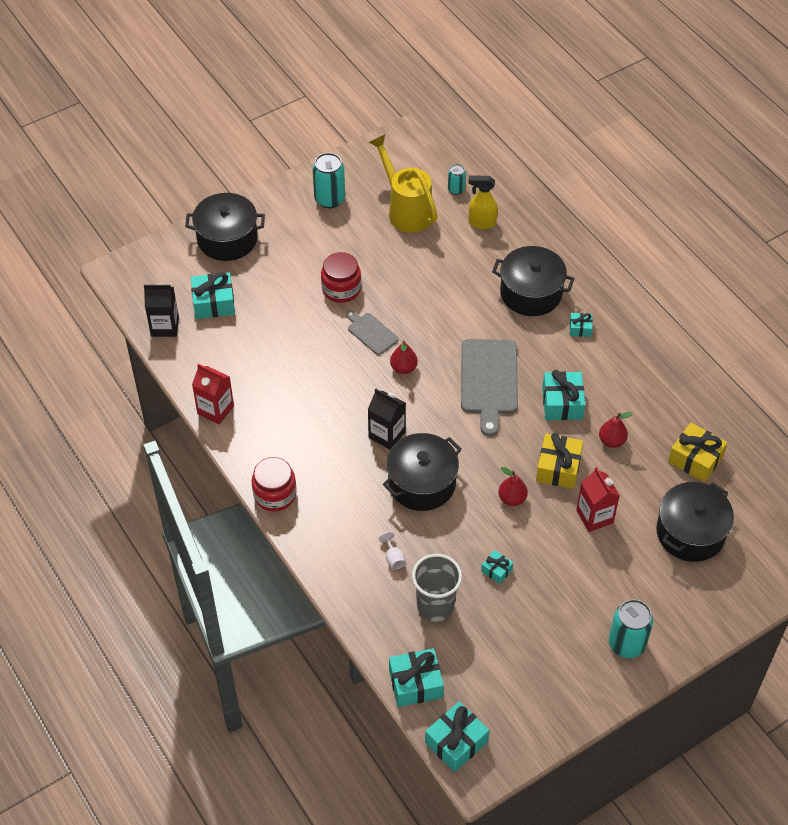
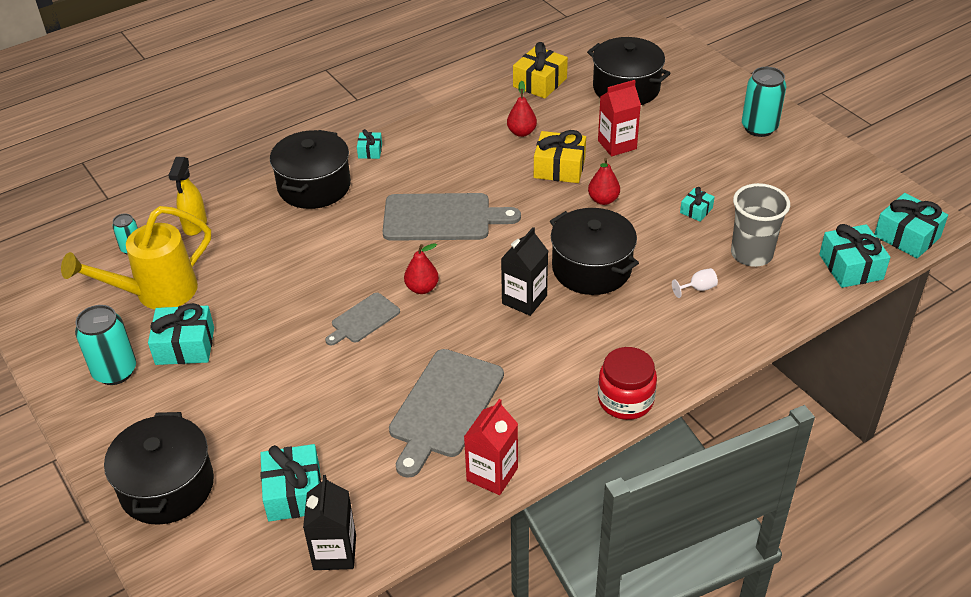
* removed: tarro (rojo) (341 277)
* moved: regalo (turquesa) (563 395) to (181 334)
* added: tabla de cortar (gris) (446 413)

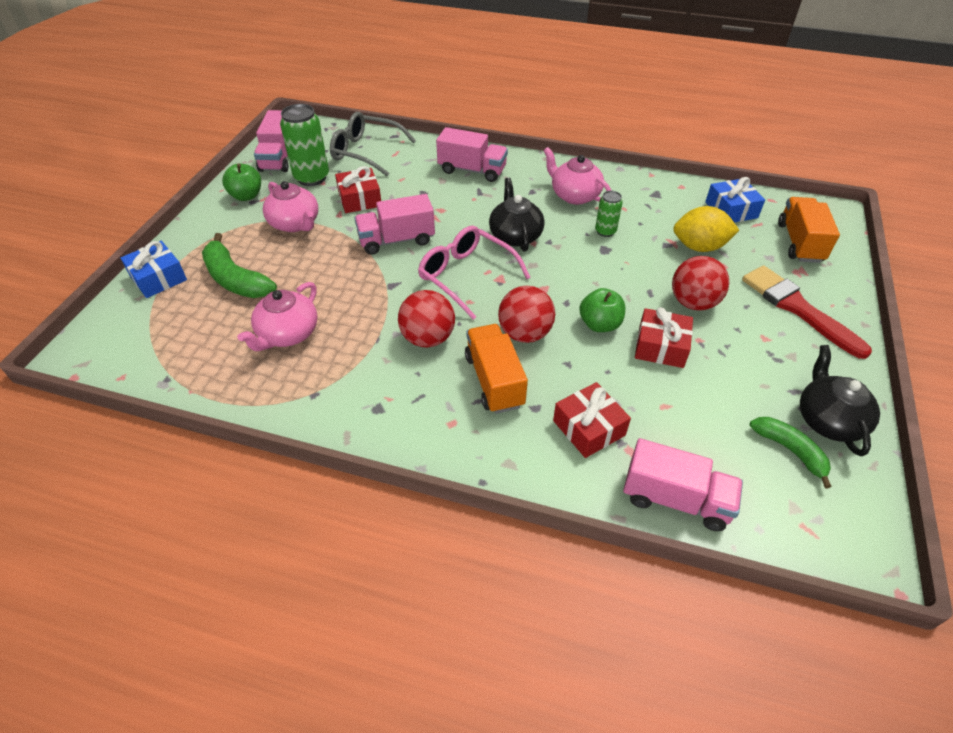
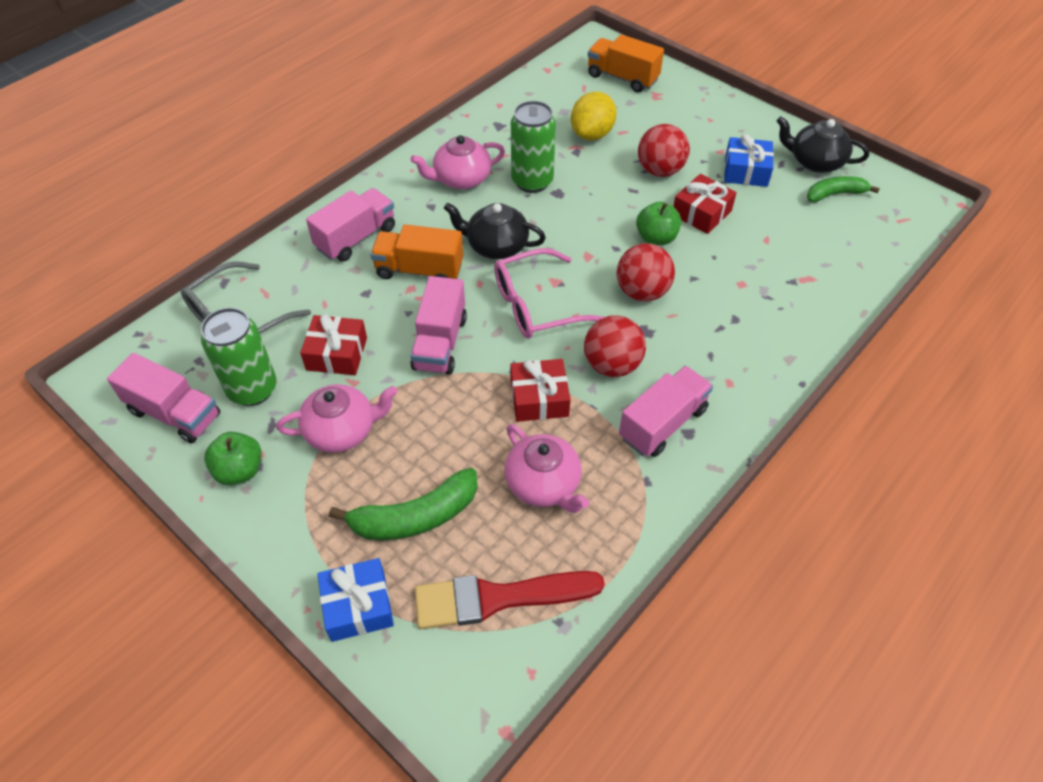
* moved: regalo (azul) (735 200) to (749 160)
* resized: lata (verde) (609 214) = (533 147) x1.82
* moved: pincel (rojo) (807 312) to (510 600)
* moved: camión (naranja) (496 369) to (416 251)
* moved: regalo (rojo) (592 420) to (540 390)
* moved: camión (rosa) (683 484) to (666 411)

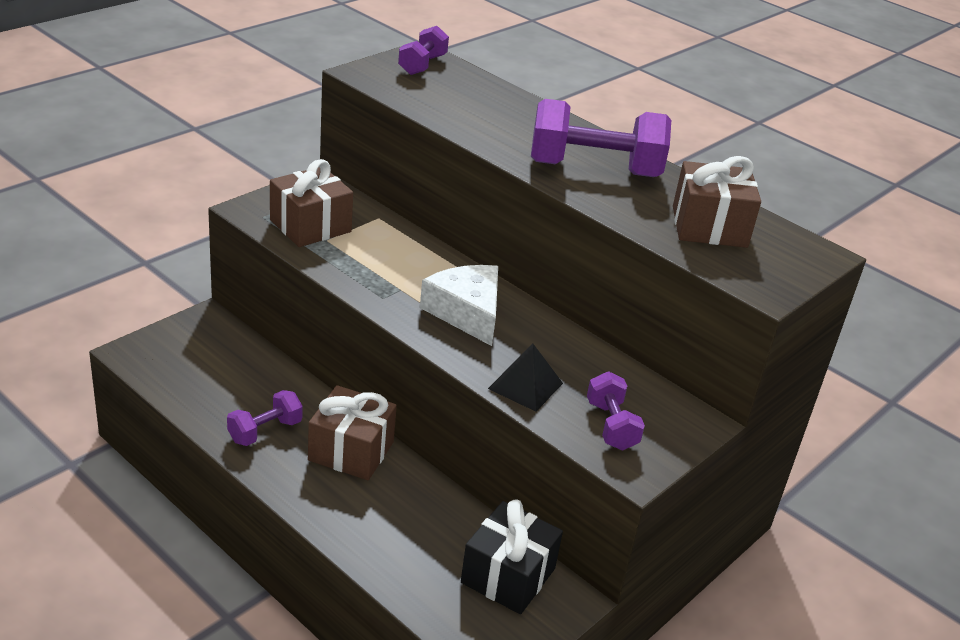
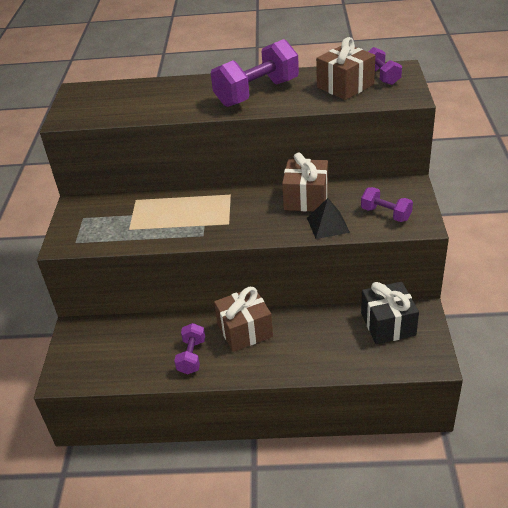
* moved: mancuerna (morado) (423 50) to (385 66)
* moved: regalo (marrón) (311 203) to (305 181)
* removed: queso (blanco) (459 305)

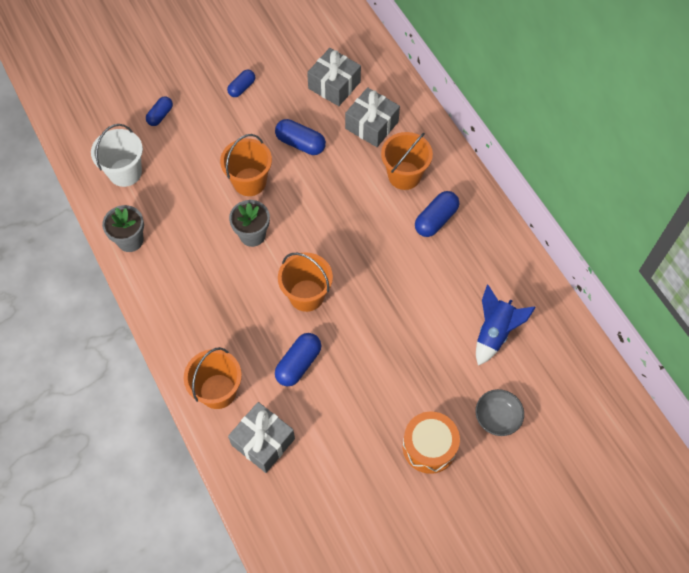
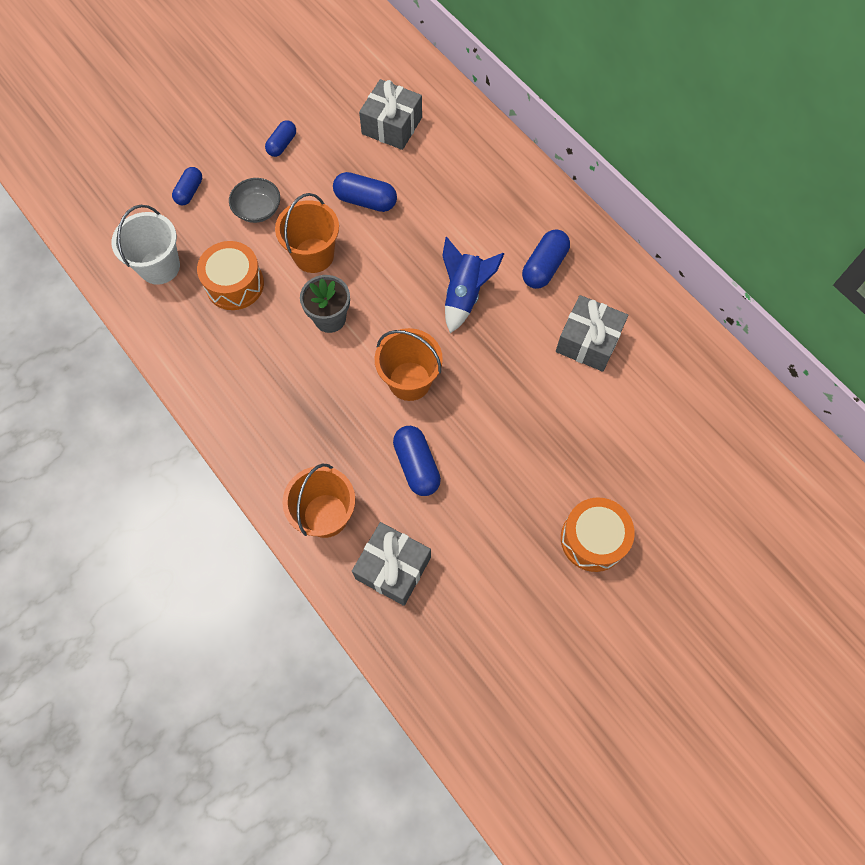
* moved: regalo (gris) (372 117) to (592 333)
* removed: balde (naranja) (407 161)
* removed: maceta (gris) (123 228)
* moved: cohete (azul) (506 324) to (473 285)
* turned: cápsula (azul) (298 359) = (417 461) 45 degrees counterclockwise
* moved: cuenco (gris) (500 412) to (254 200)
* added: tambor (naranja) (230 275)

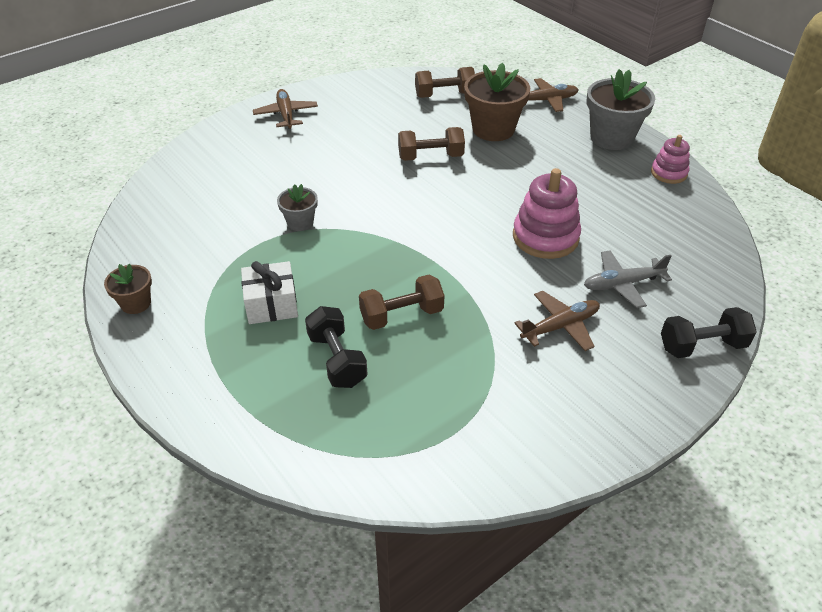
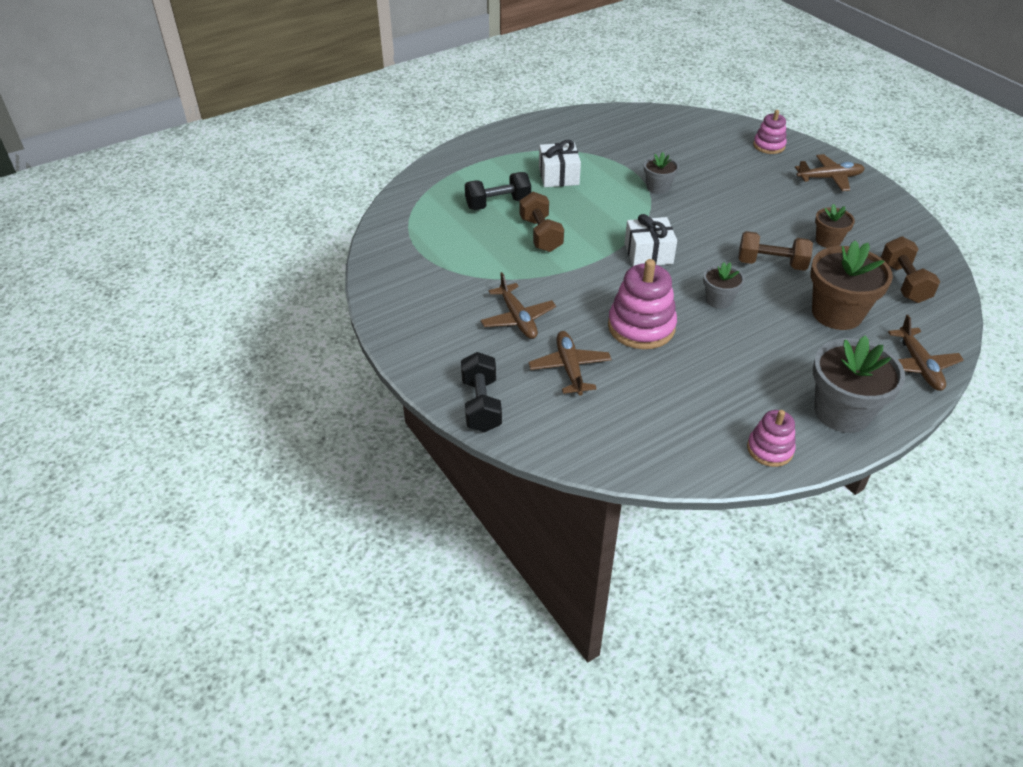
* turned: mancuerna (marrón) (431 144) = (775 251) 75 degrees counterclockwise
* recoloured: avión (gris) (628 279) to avión (marrón) (570 363)
* moved: maceta (marrón) (128 289) to (835 226)
* added: juguete apilable (rosa) (770 132)
* added: regalo (blanco) (650 240)
* added: maceta (gris) (724 285)

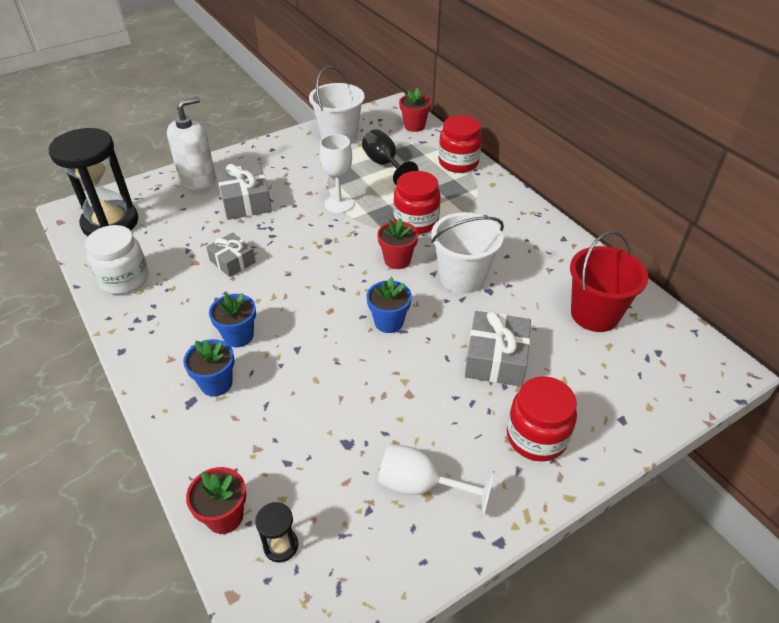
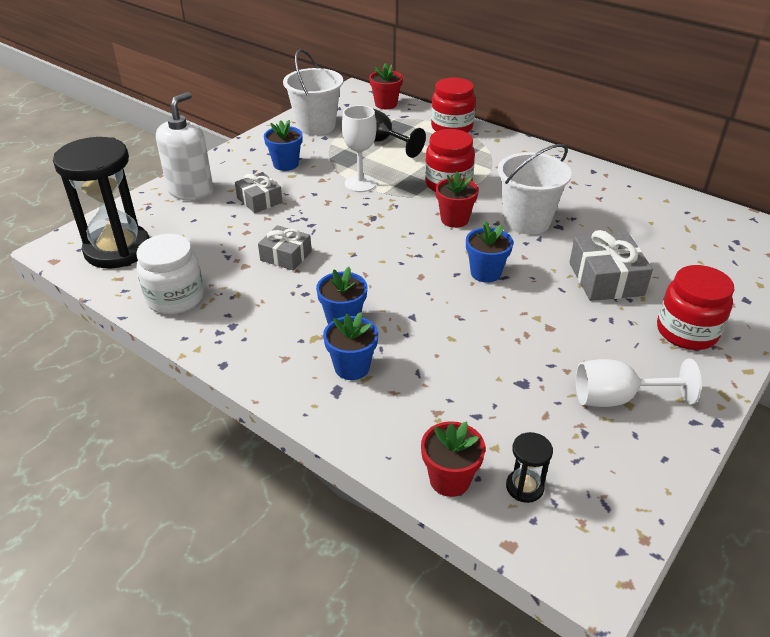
* resized: regalo (gris) (244 192) = (259 192) x0.65
* removed: balde (rojo) (609 281)
* added: maceta (azul) (283 145)

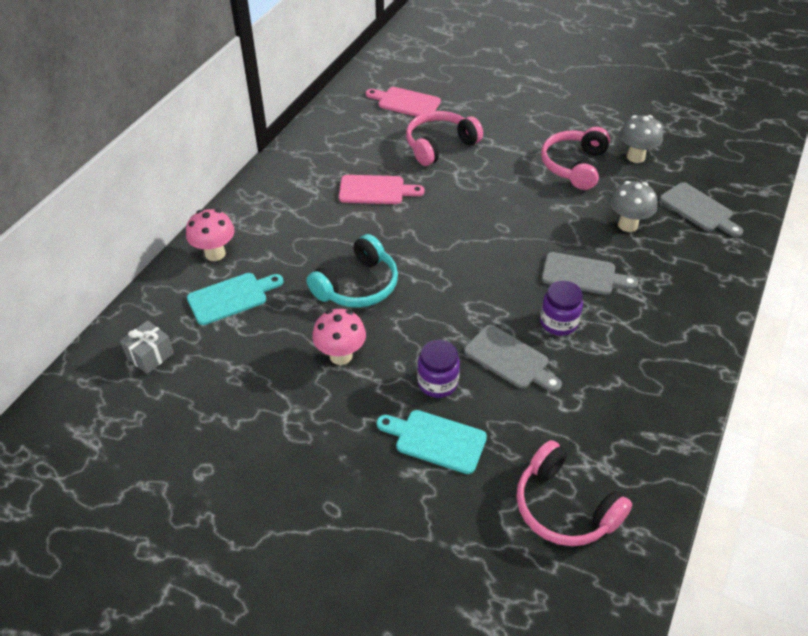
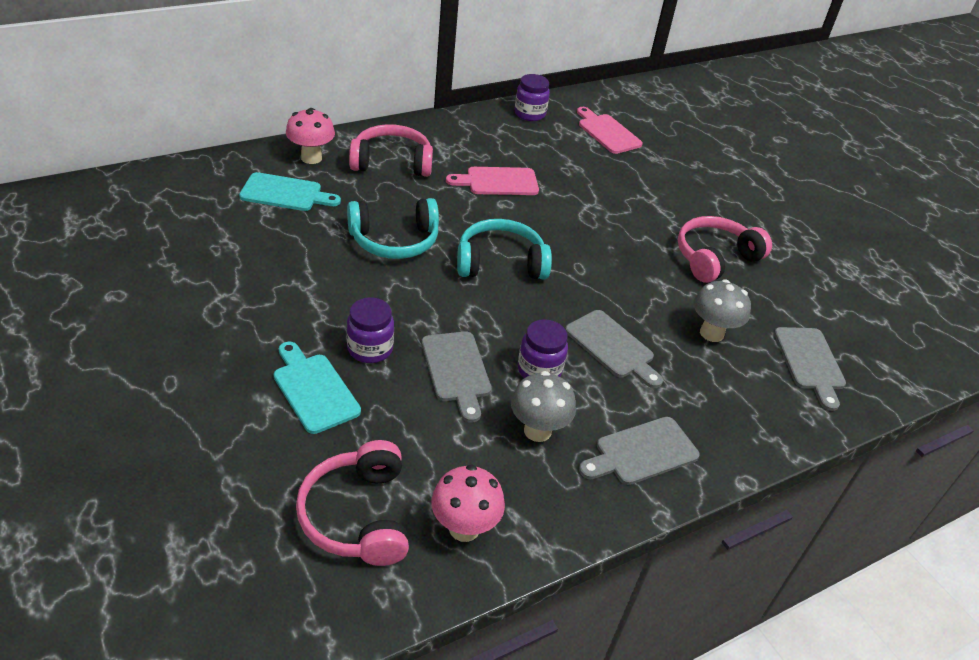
* moved: auriculares (rosa) (444 138) to (391 150)
* moved: seta (gris) (641 139) to (543 406)
* turned: tabla de cortar (rosa) (382 189) = (492 181) 135 degrees clockwise
* moved: seta (rosa) (339 337) to (468 503)
* removed: regalo (gris) (147 347)
* added: tarro (morado) (532 97)
* added: auriculares (turquesa) (504 249)
* added: tabla de cortar (gris) (639 451)

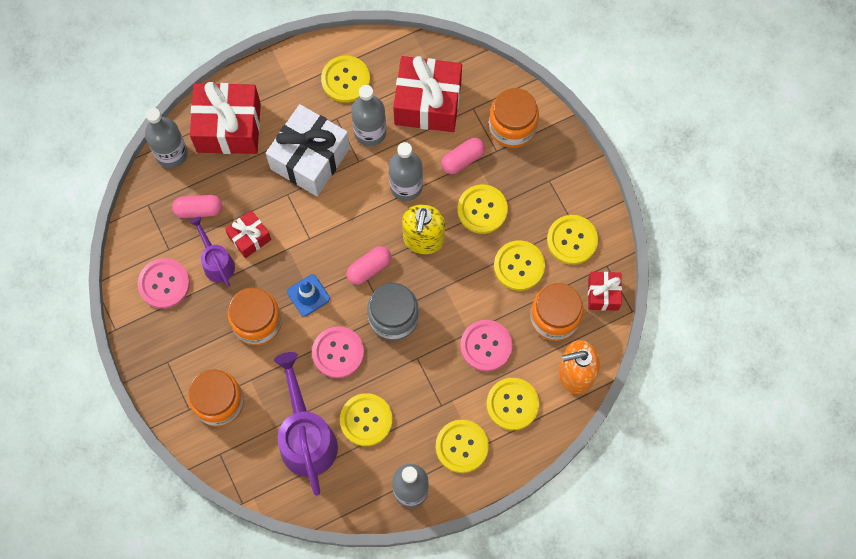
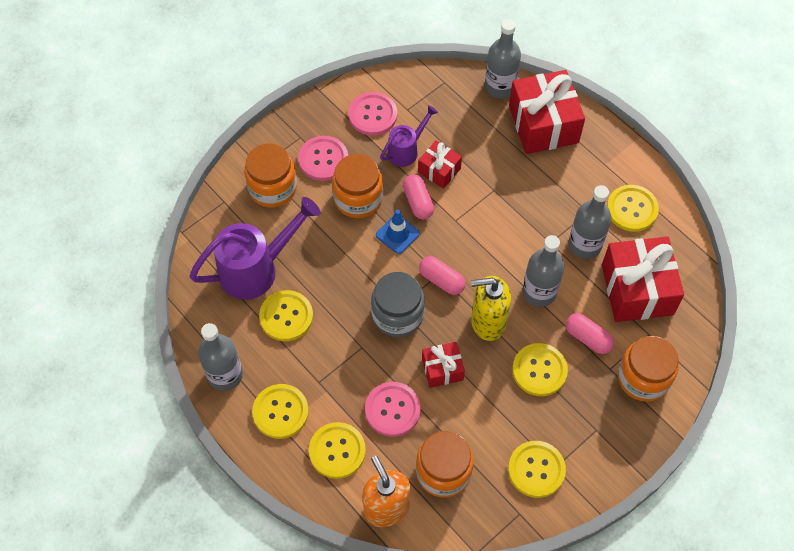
* removed: regalo (blanco) (308 150)
* moved: cápsula (rosa) (197 206) to (418 197)
* removed: botón (amarillo) (519 265)
* moved: regalo (rojo) (605 291) to (443 365)
* moved: botón (rosa) (338 352) to (323 158)

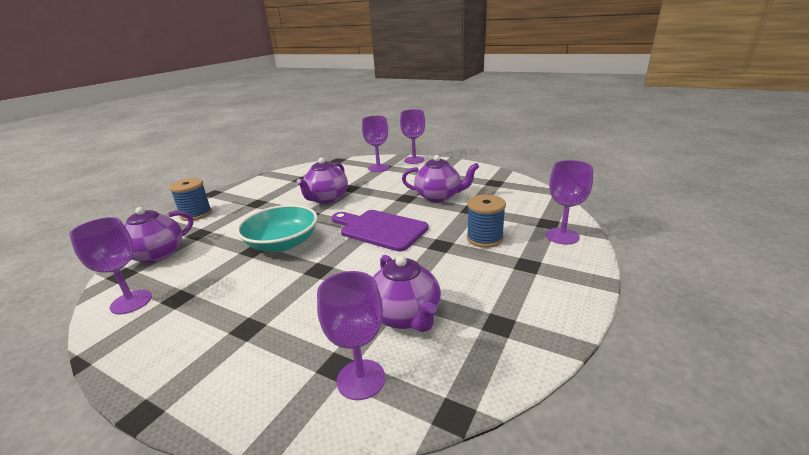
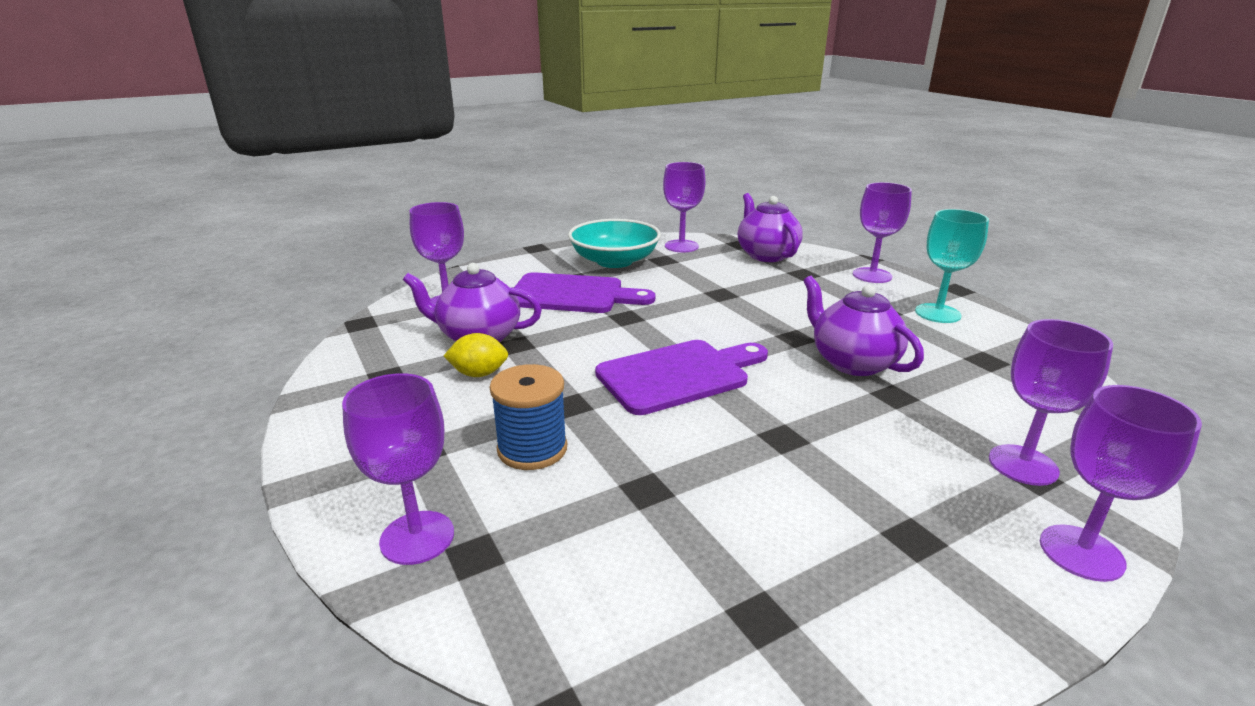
* removed: tetera (morado) (440 178)
* replaced: carrete (azul) (190 199) to copa (morado) (882 232)
* moved: cuenco (turquesa) (277 228) to (614 243)
* added: copa (turquesa) (952 266)
* added: tabla de cortar (morado) (584 292)
* added: limón (amarillo) (476 355)

